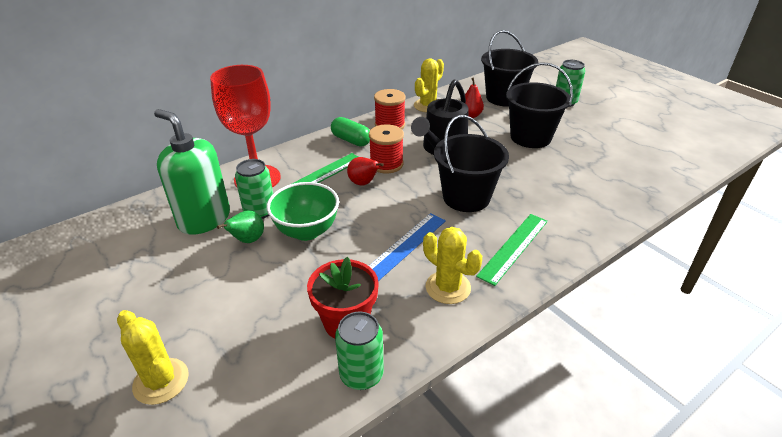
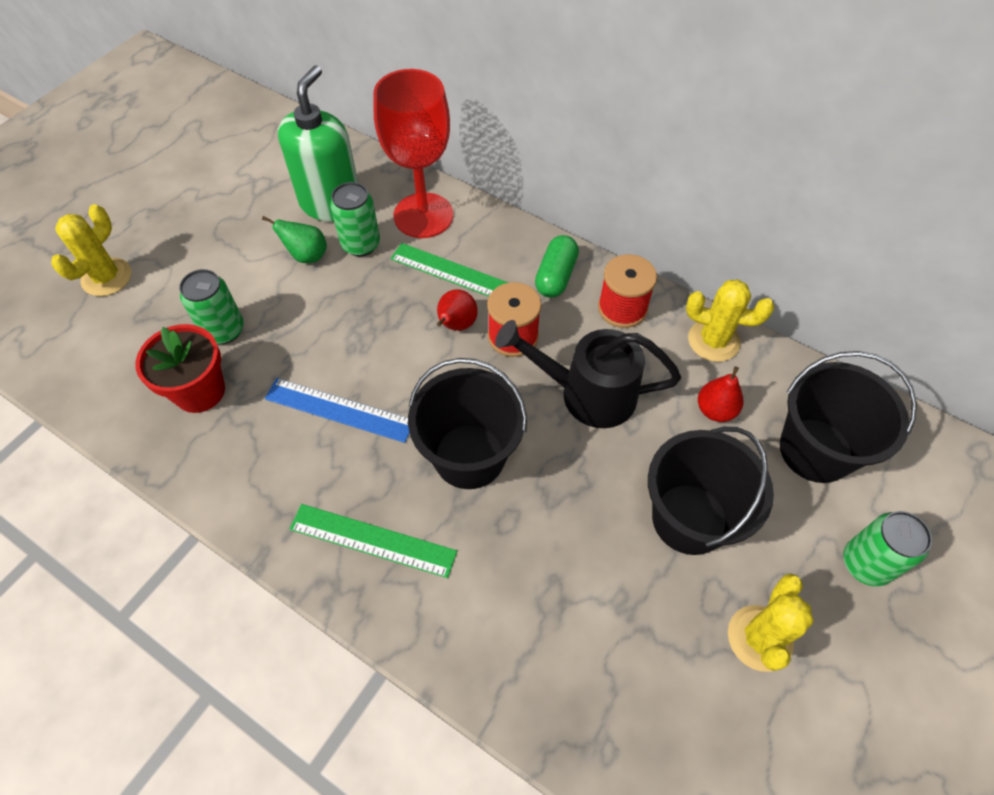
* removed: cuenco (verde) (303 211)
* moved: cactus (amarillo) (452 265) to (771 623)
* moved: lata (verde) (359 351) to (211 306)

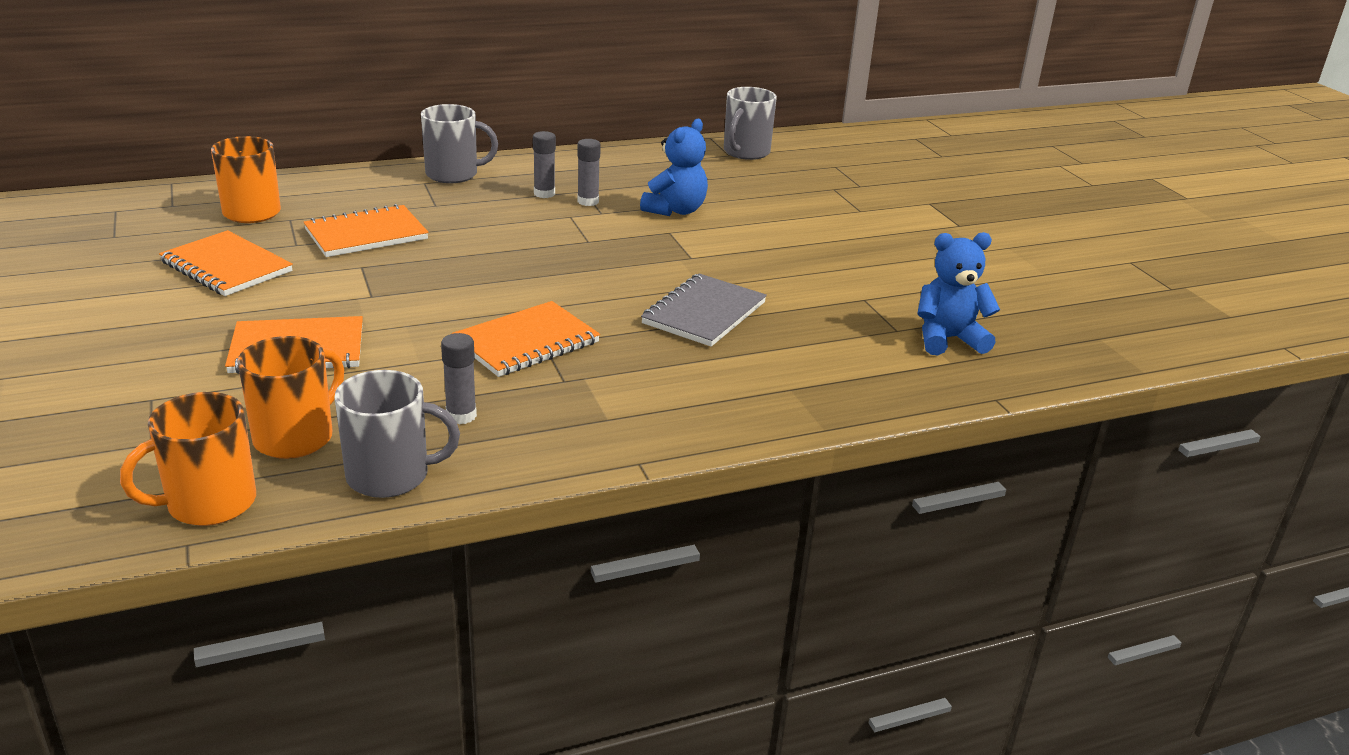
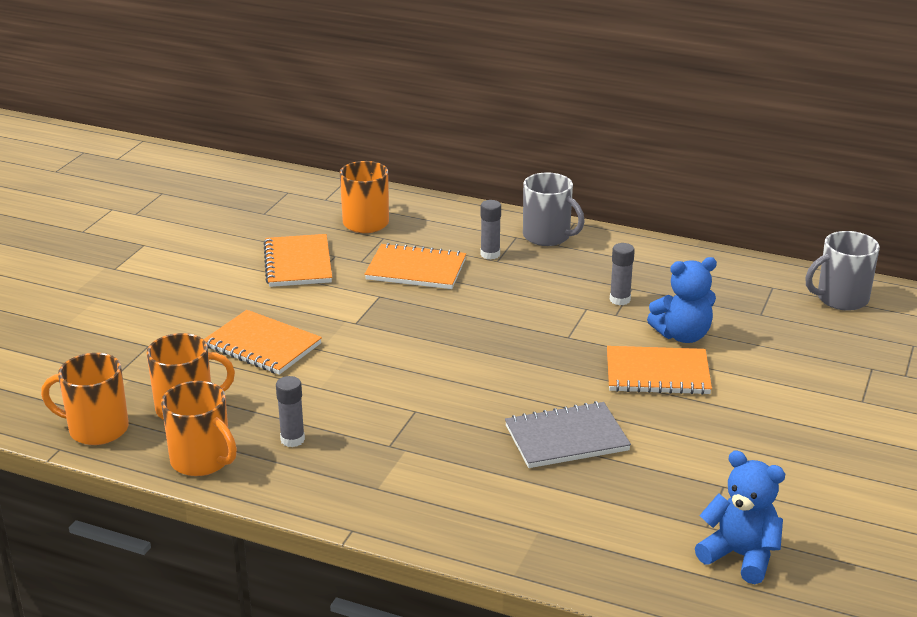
* moved: barra de pegamento (gris) (544 164) to (490 230)
* moved: cuaderno (naranja) (525 339) to (659 370)
* recoloured: taza (gris) (397 434) to taza (naranja) (199 428)

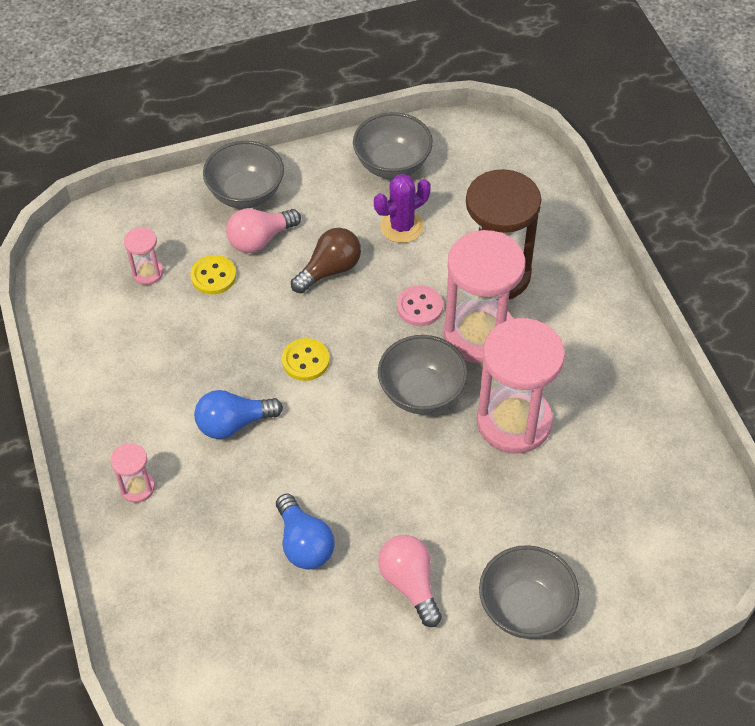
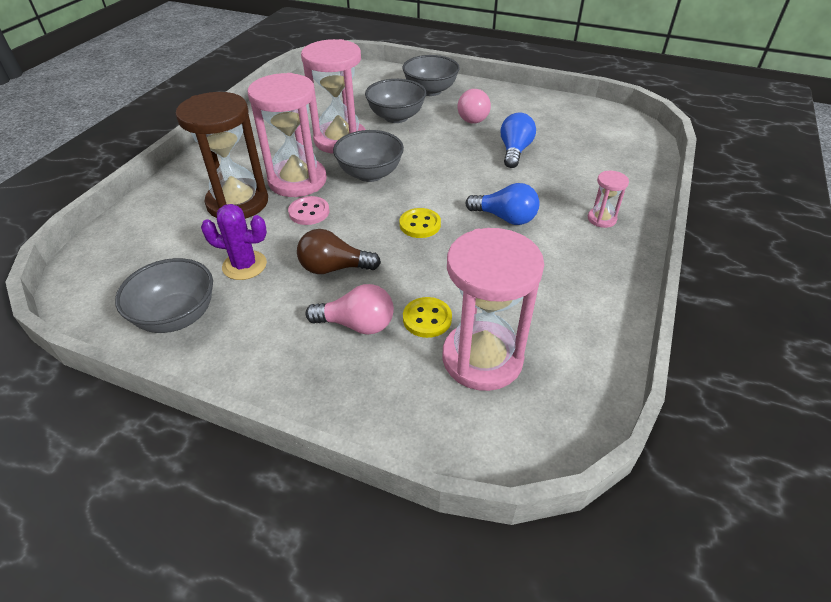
* moved: cuenco (gris) (243 175) to (395 101)
* resized: reloj de arena (rosa) (144 256) = (493 309) x2.22

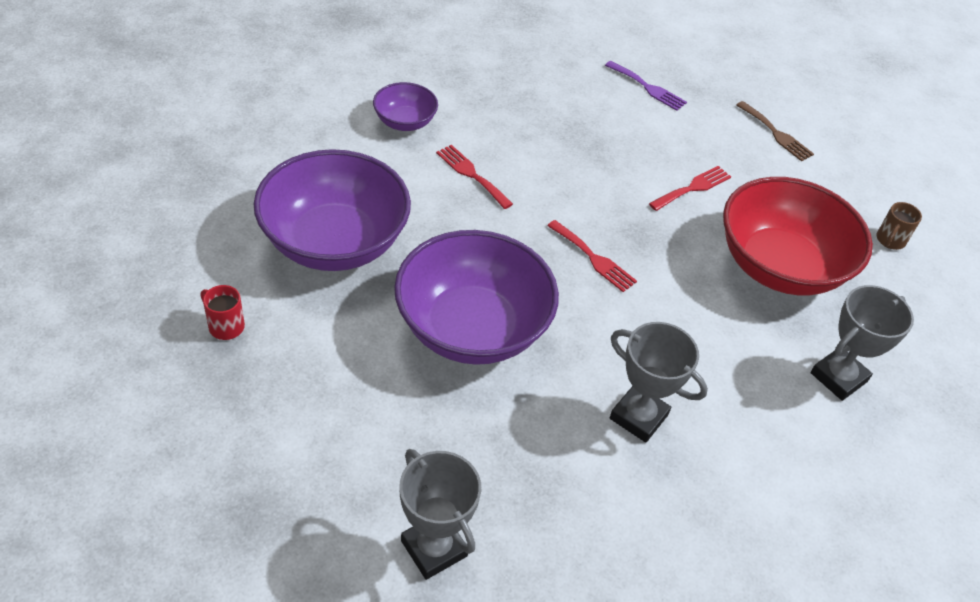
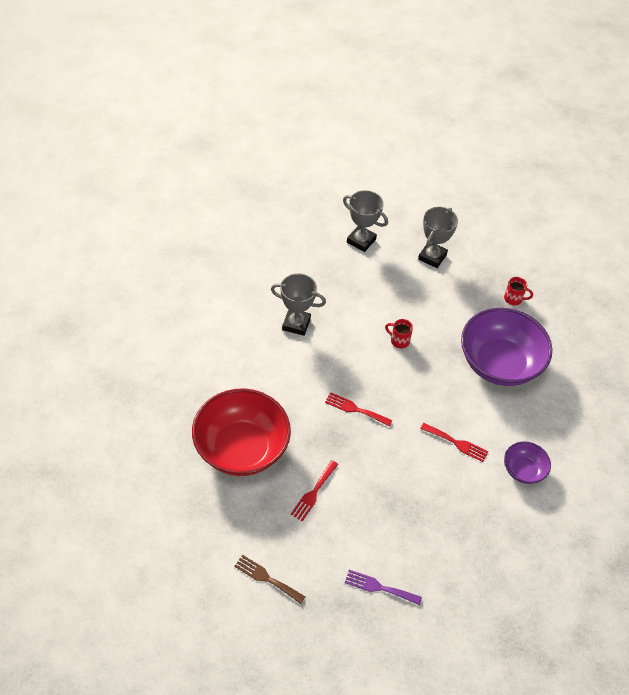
* removed: taza (marrón) (899 226)
* replaced: cuenco (morado) (476 297) to taza (rojo) (399 333)
* moved: trofeo (gris) (862 343) to (438 237)

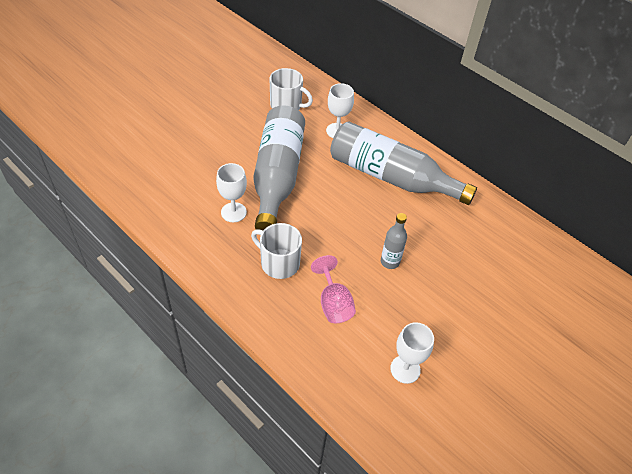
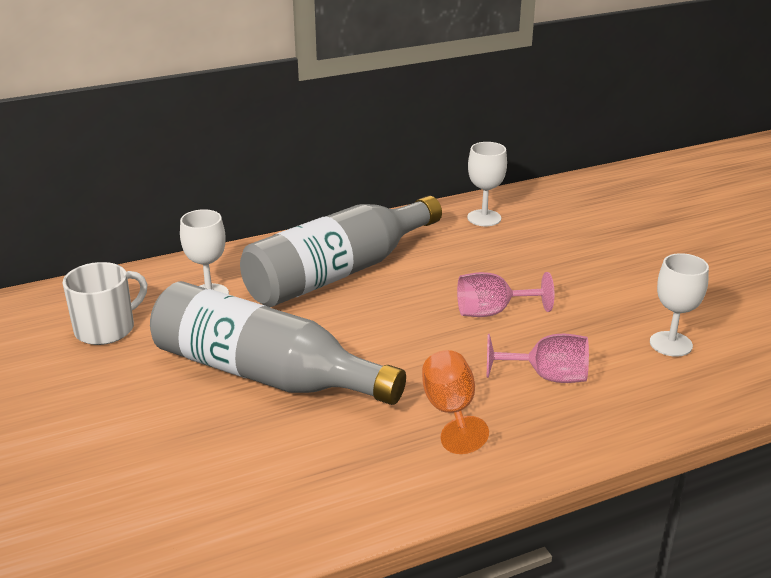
* moved: copa (blanco) (231 192) to (487 184)
* replaced: botella (gris) (394 241) to copa (rosa) (505 294)
* replaced: taza (blanco) (276 251) to copa (naranja) (455 402)

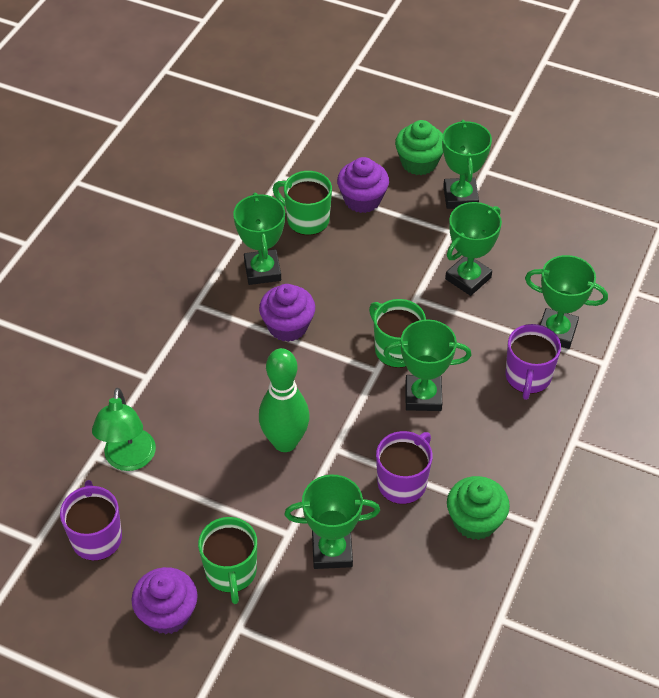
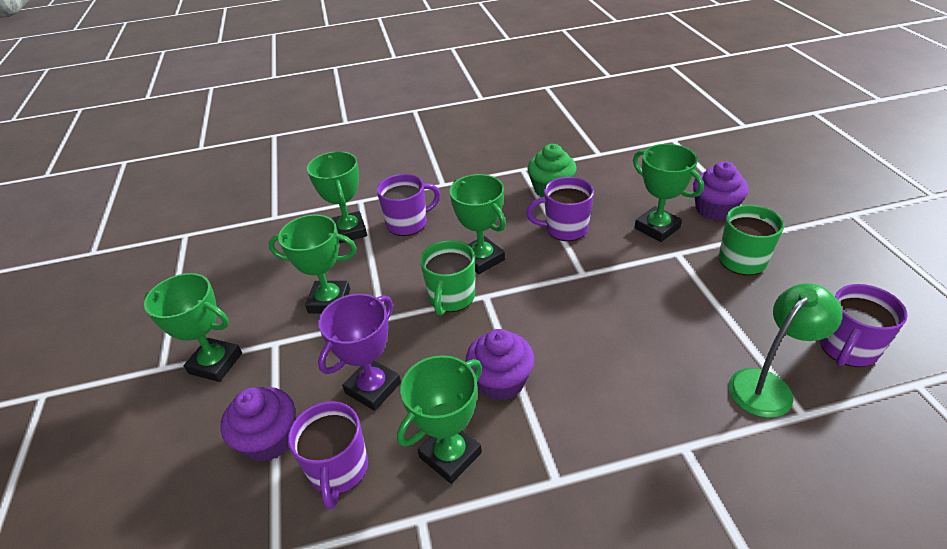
* removed: magdalena (verde) (419 147)
* turned: trofeo (verde) (467 164) = (193 327) 60 degrees clockwise
* recoloured: taza (verde) (302 203) to taza (morado) (328 455)
* removed: bolo (verde) (284 400)
* moved: magdalena (morado) (164 600) to (721 191)
* added: trofeo (morado) (359 352)

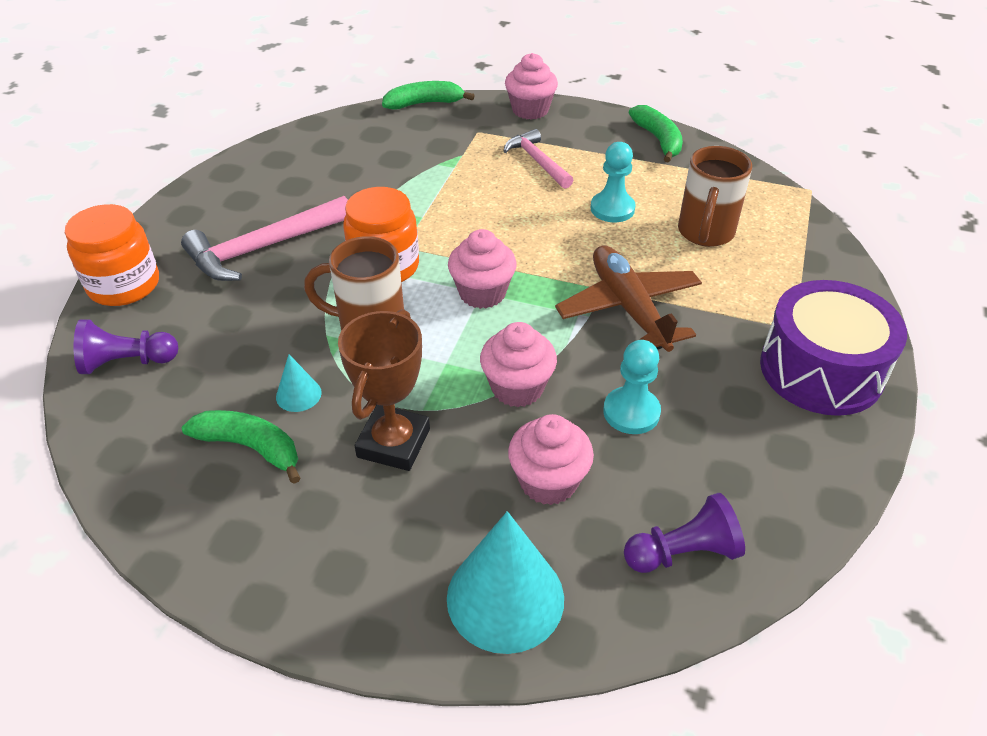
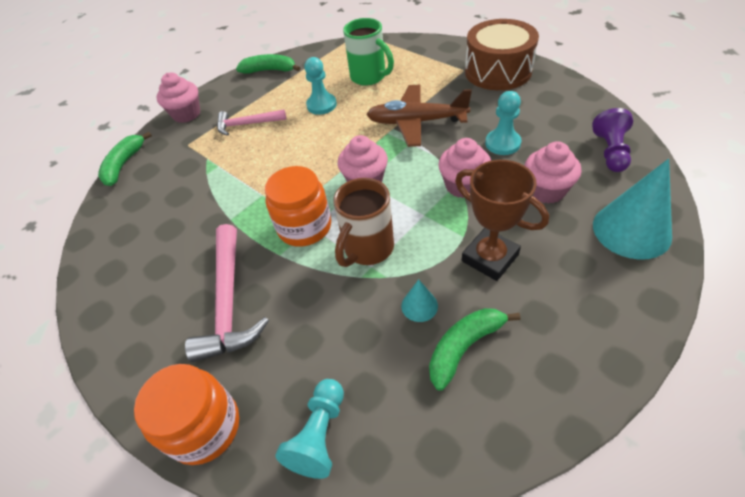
* recoloured: taza (marrón) (715 196) to taza (verde) (368 52)
* recoloured: tambor (morado) (833 348) to tambor (marrón) (502 54)
* recoloured: peón (morado) (125 346) to peón (turquesa) (309 429)

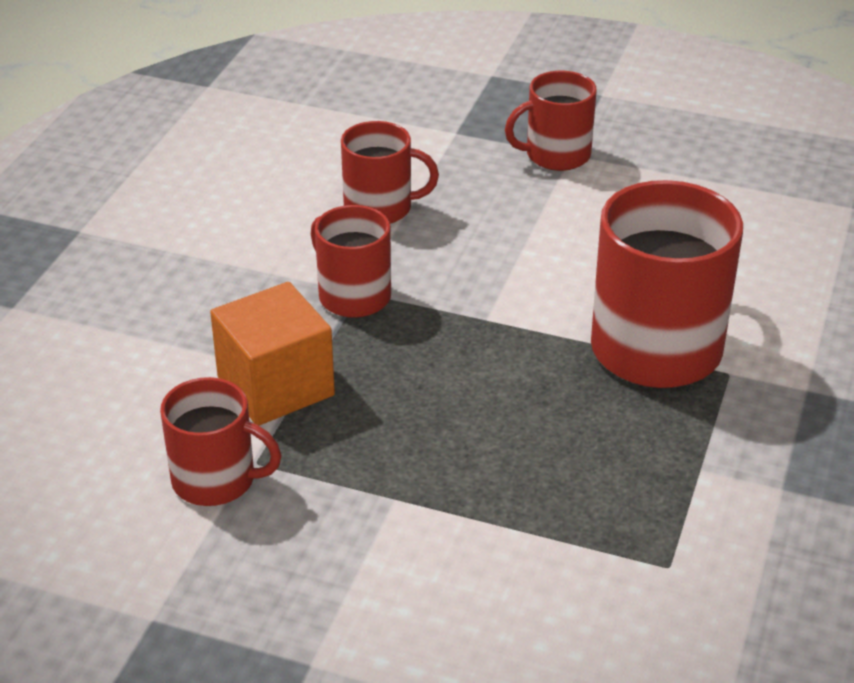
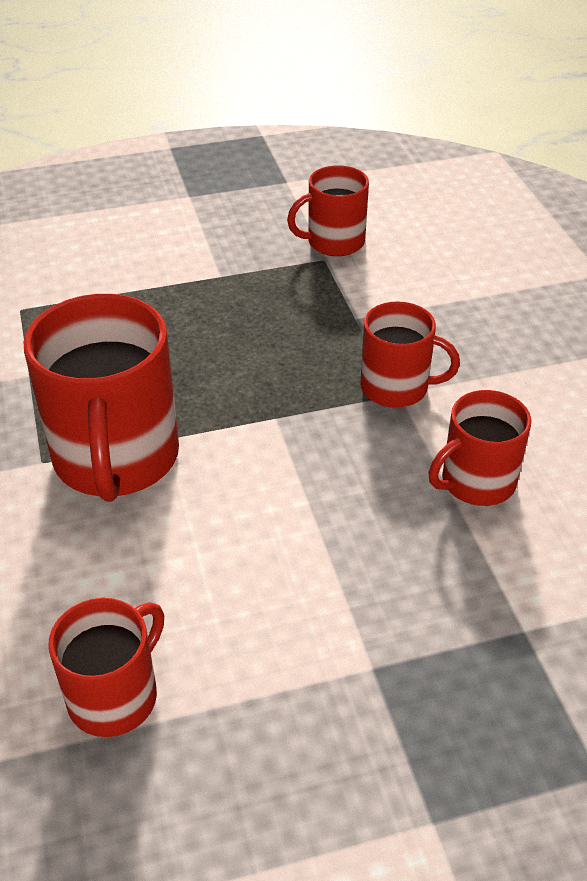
* moved: taza (rojo) (551 121) to (106 667)
* removed: cubo (naranja) (272 354)

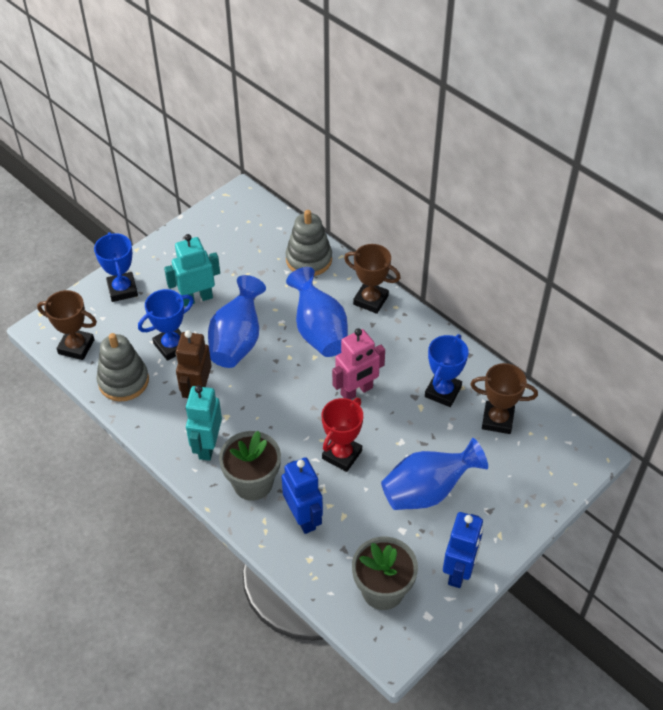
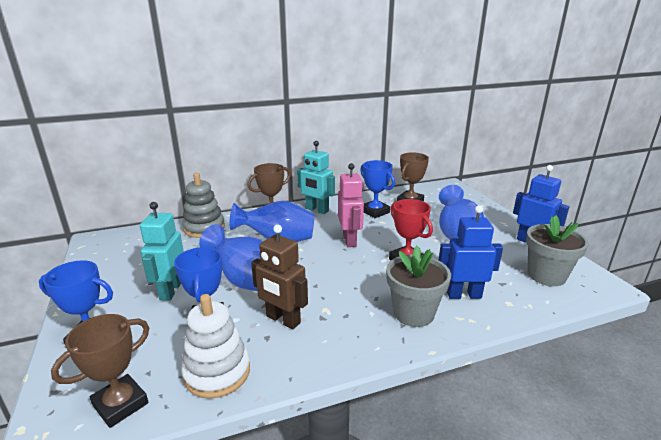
* recoloured: juguete apilable (gris) (123 367) to juguete apilable (blanco) (215 346)
* moved: robot (turquesa) (203 423) to (316 177)

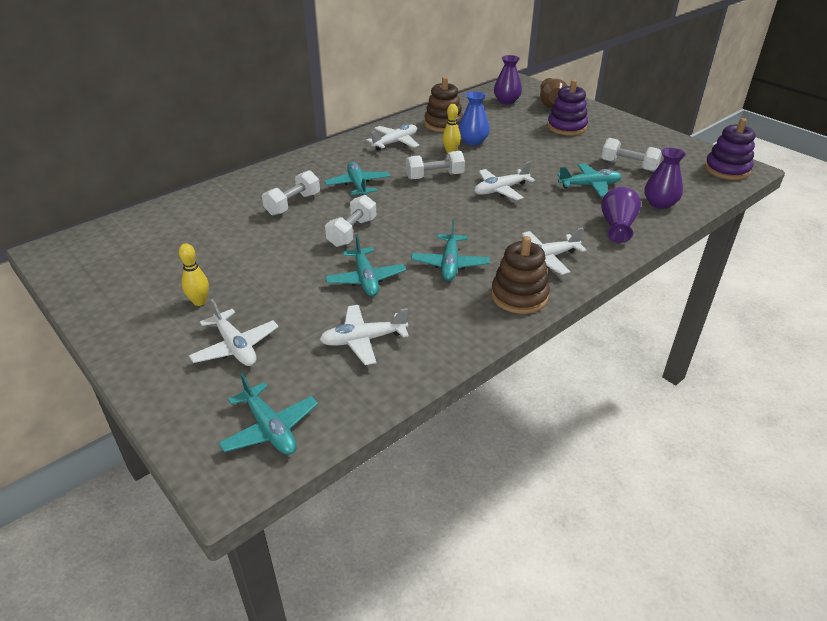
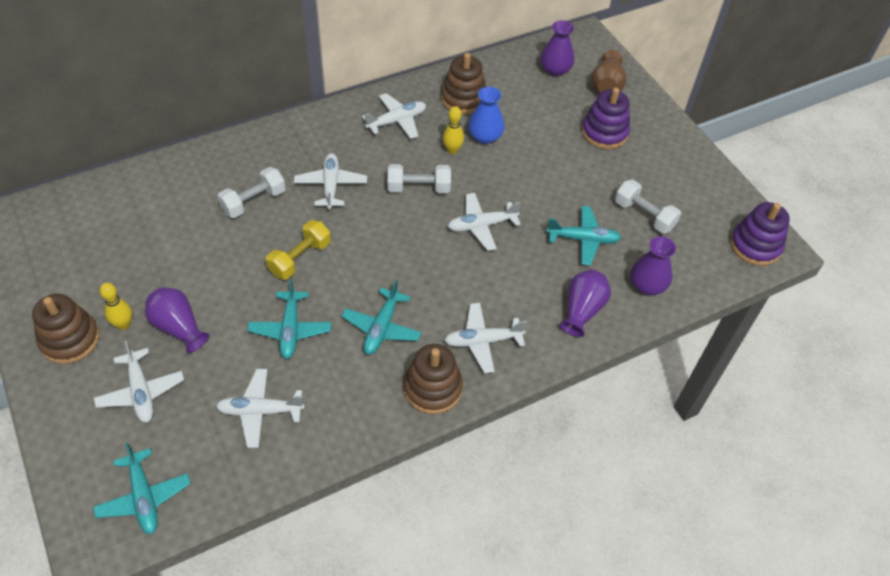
* recoloured: avión (turquesa) (357 178) to avión (blanco) (330 181)
* recoloured: mancuerna (blanco) (351 221) to mancuerna (amarillo) (298 250)
* added: florero (morado) (177 320)
* added: juguete apilable (marrón) (65 329)

